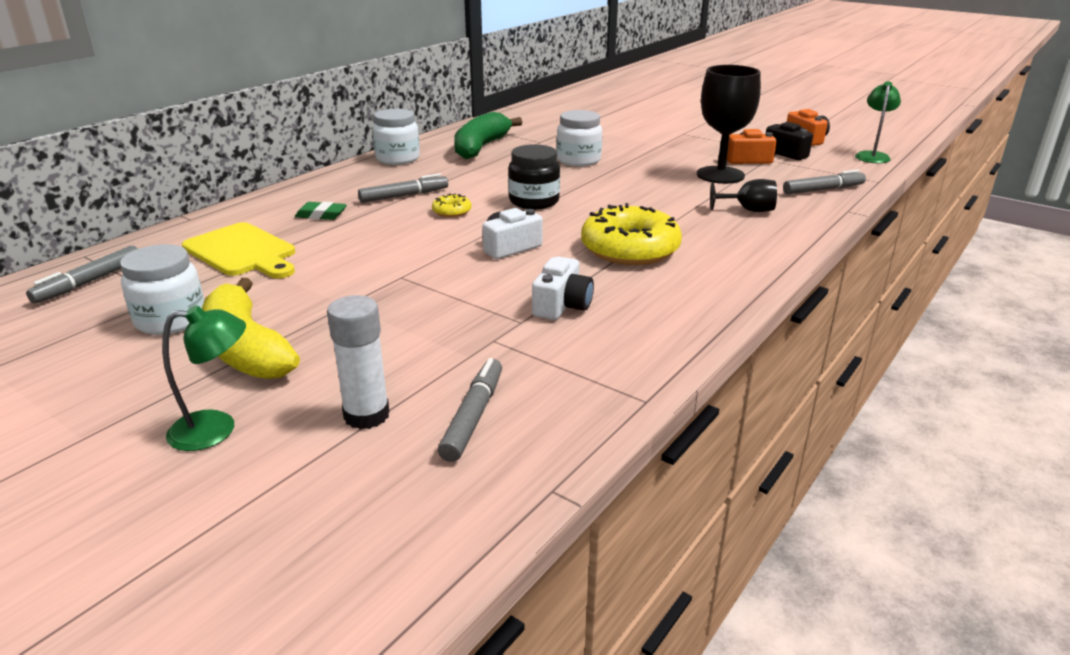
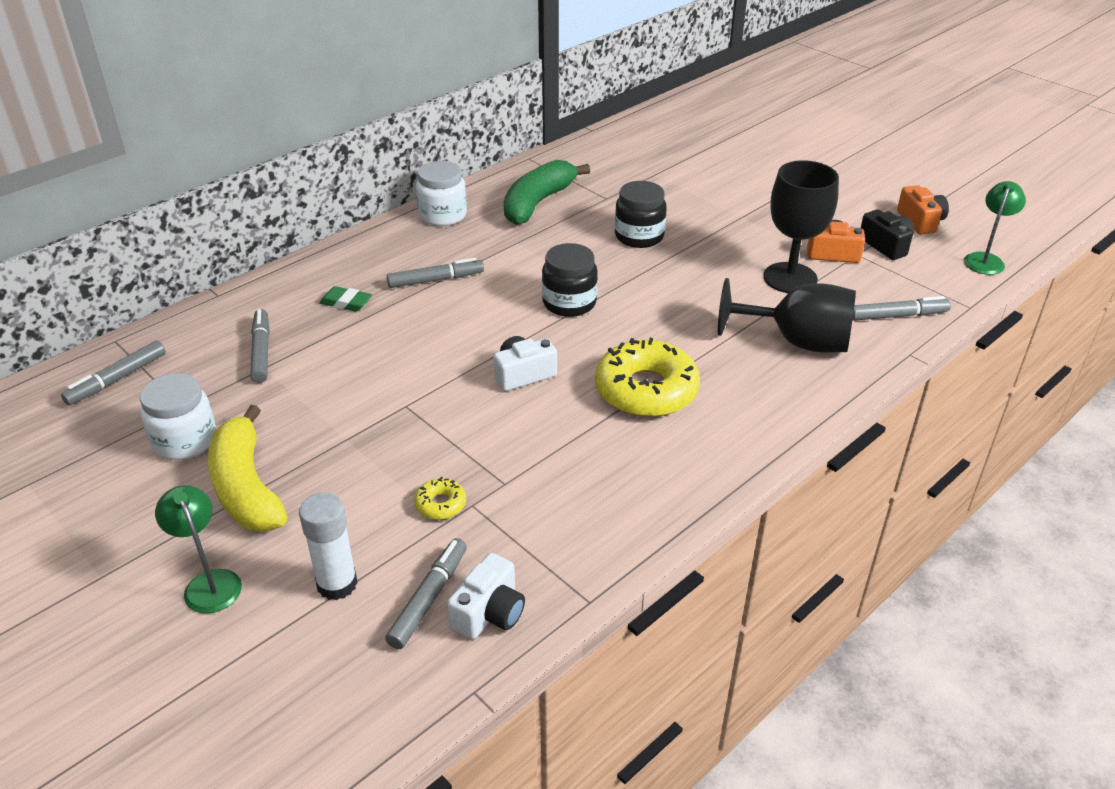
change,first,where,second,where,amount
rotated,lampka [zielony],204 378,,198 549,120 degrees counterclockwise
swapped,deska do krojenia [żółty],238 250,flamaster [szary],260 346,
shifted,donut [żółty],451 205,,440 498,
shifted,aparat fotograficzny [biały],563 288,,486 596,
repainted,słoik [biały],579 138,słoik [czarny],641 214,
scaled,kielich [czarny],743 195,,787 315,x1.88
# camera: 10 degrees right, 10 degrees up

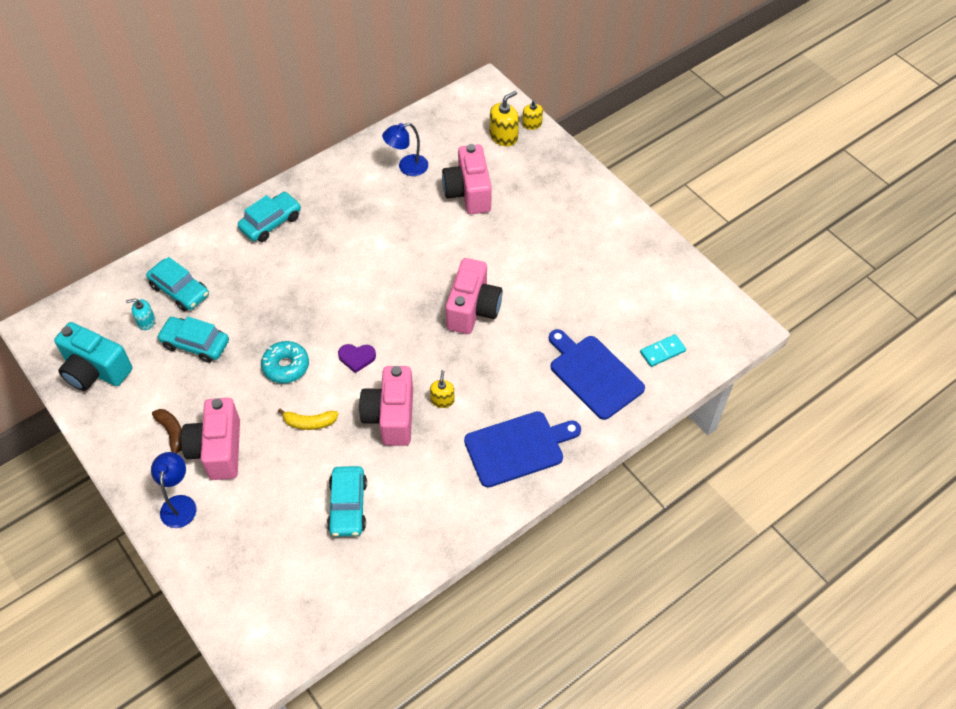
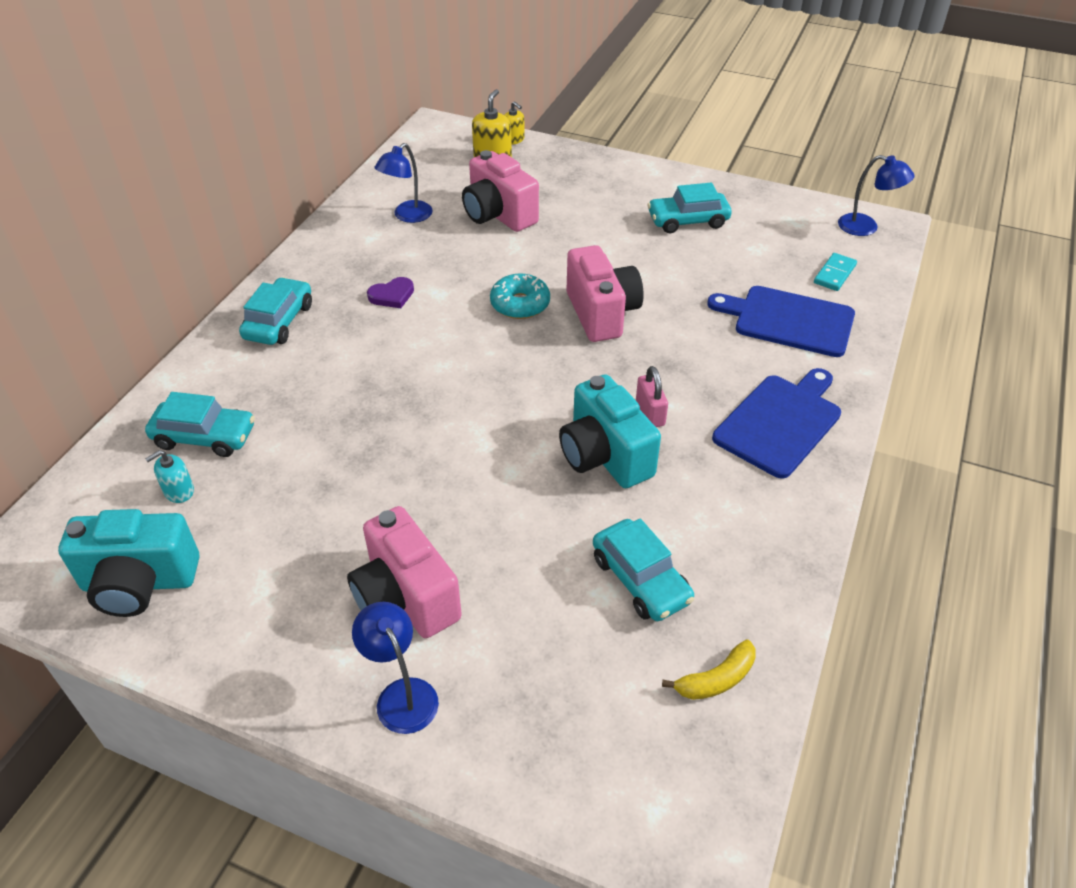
change,first,where,second,where,amount
shifted,serce [fioletowy],357 358,,390 292,
shifted,donut [turkusowy],285 362,,520 296,
repainted,aparat fotograficzny [różowy],386 406,aparat fotograficzny [turkusowy],610 431,
swapped,dozownik mydła [żółty],442 389,kłódka [różowy],652 396,
shifted,samochód [turkusowy],193 339,,689 208,
shifted,banan [żółty],308 419,,709 669,
new,,,lampka [niebieski],876 195,
gone,banan [brązowy],167 431,,,
# camera: 30 degrees left, 10 degrees down

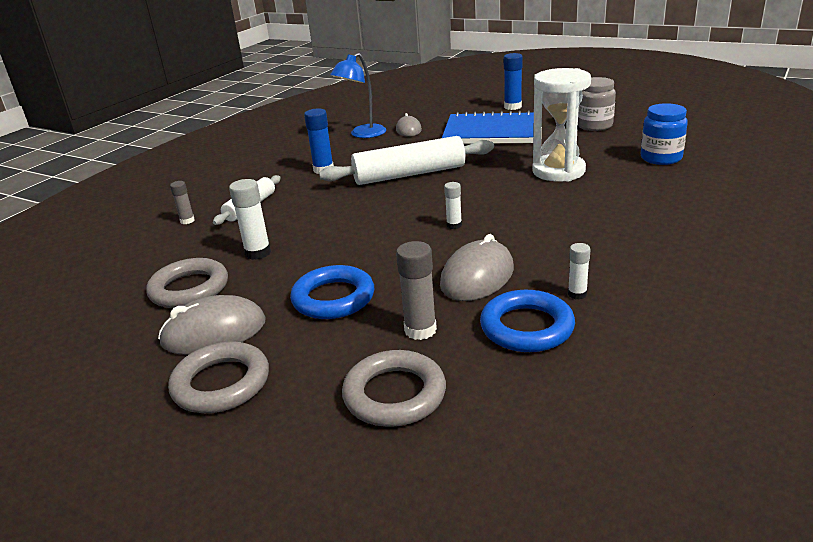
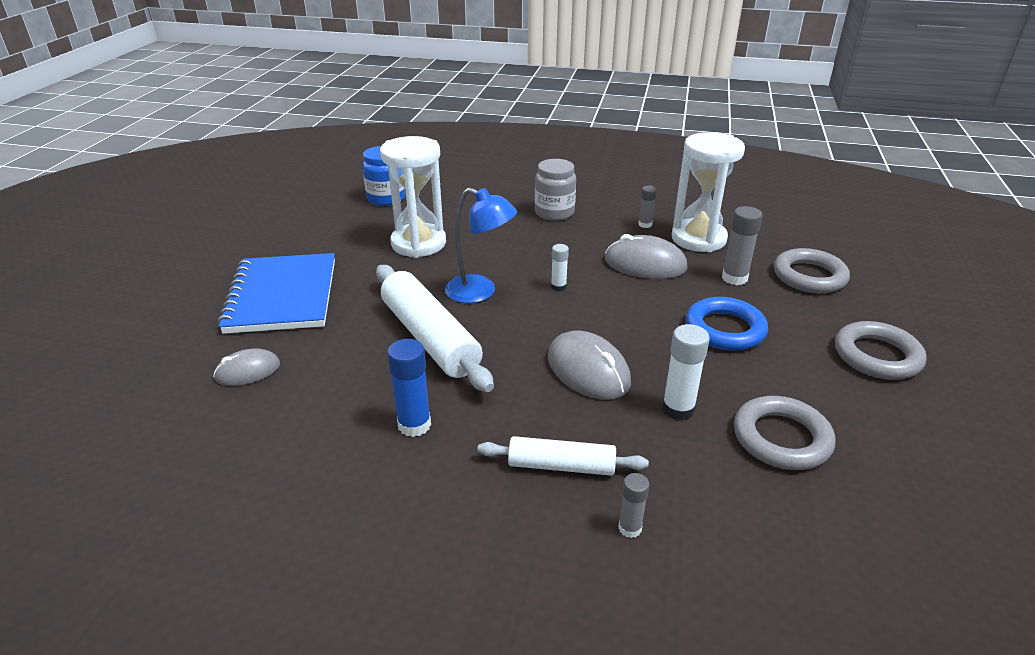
change,first,where,second,where,amount
shifted,lampka [niebieski],358 95,,481 245,
shifted,słoik [szary],597 104,,555 190,
shifted,myszka [szary],212 325,,589 365,
repainted,klej w sztyfcie [biały],579 271,klej w sztyfcie [szary],647 207,
swapped,pierścień [niebieski],527 321,klepsydra [biały],708 192,
gone,klej w sztyfcie [niebieski],513 81,,,
# camera: 110 degrees left, 5 degrees up

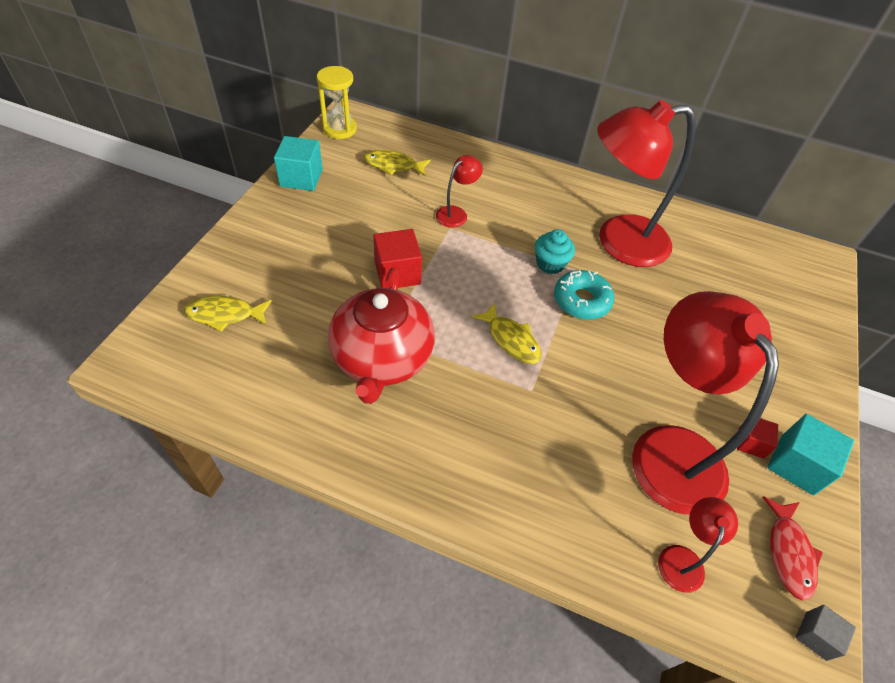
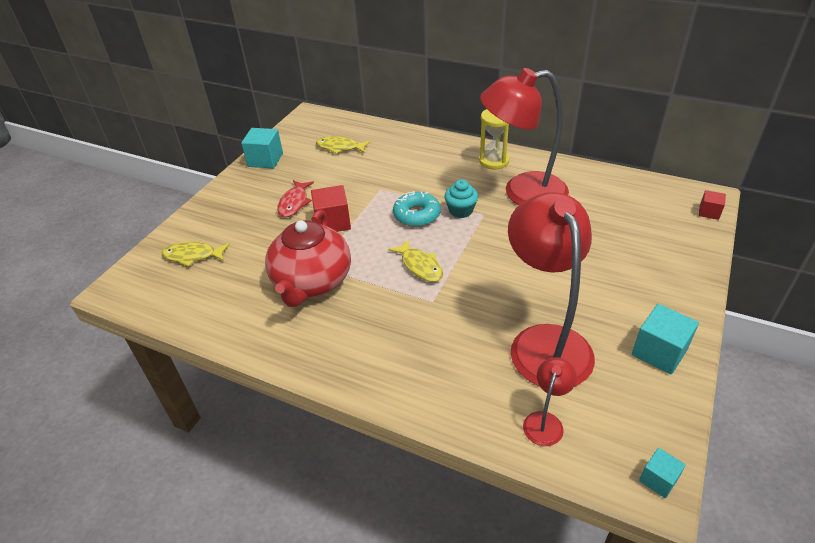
change,first,where,second,where,amount
shifted,ryba [czerwony],792 548,,295 198,
shifted,donut [turkusowy],584 294,,417 209,
shifted,klepsydra [żółty],337 102,,494 139,
repainted,sześcian [szary],825 633,sześcian [turkusowy],662 473,
shifted,sześcian [czerwony],757 438,,712 205,
gone,lampka [czerwony],459 191,,,
# camera: 10 degrees right, 10 degrees down

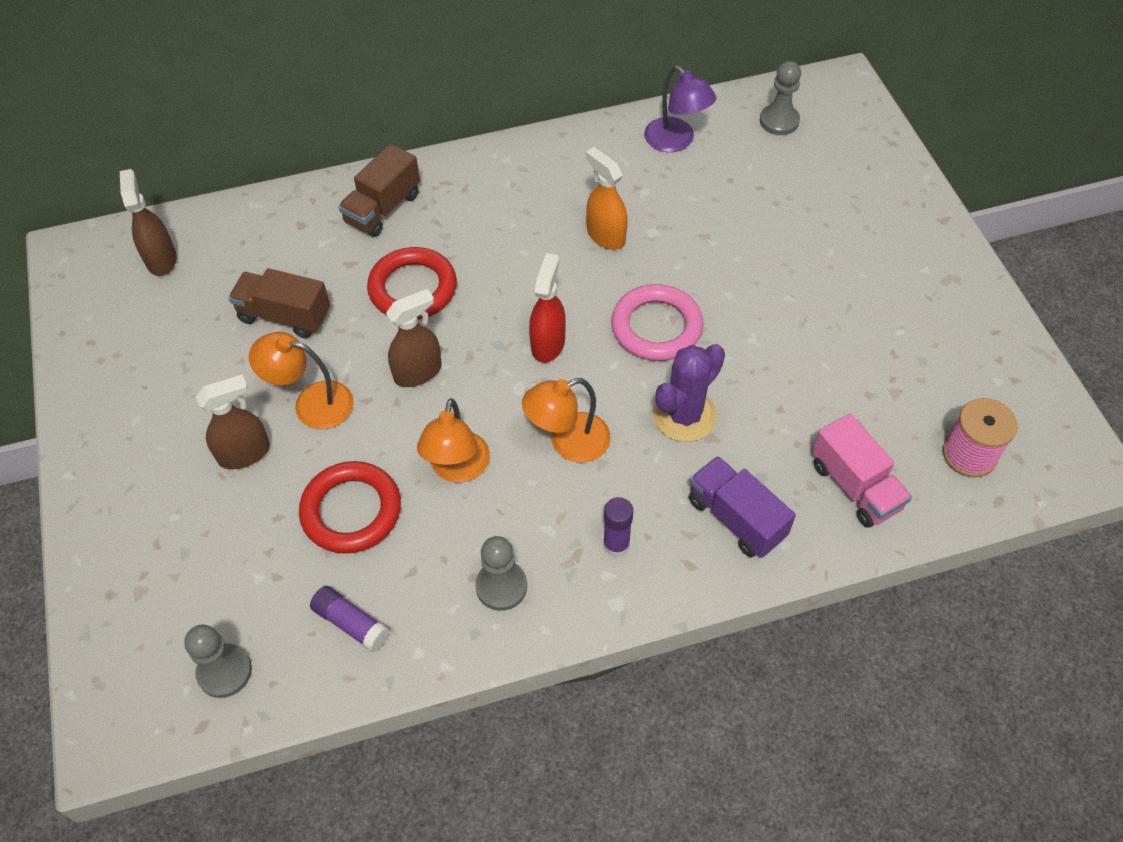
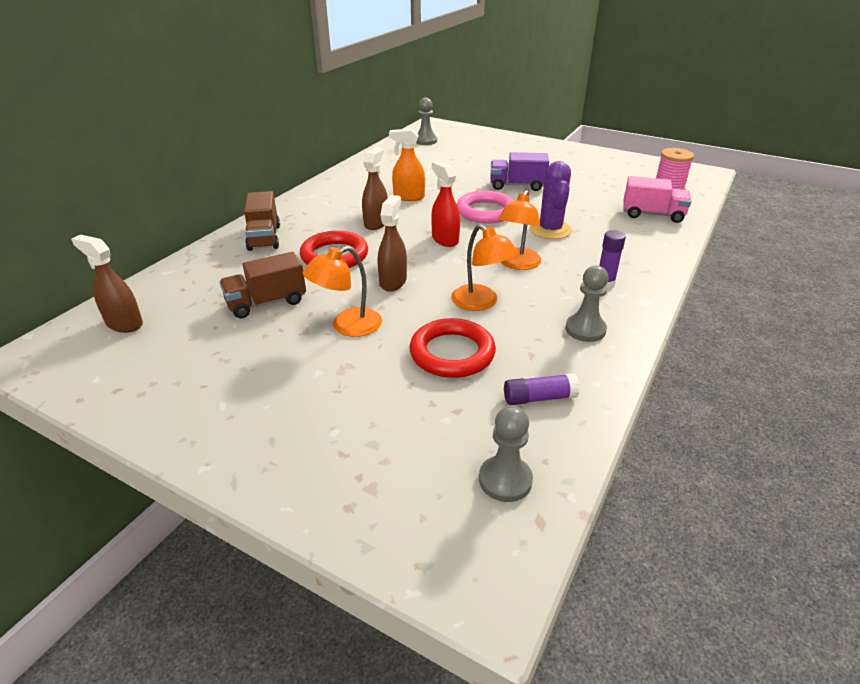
change,first,where,second,where,amount
shifted,spryskiwacz [brązowy],233 422,,375 188,
shifted,ciężarówka [fioletowy],742 507,,520 171,
gone,lampka [fioletowy],680 109,,,
# camera: 45 degrees left, 20 degrees down

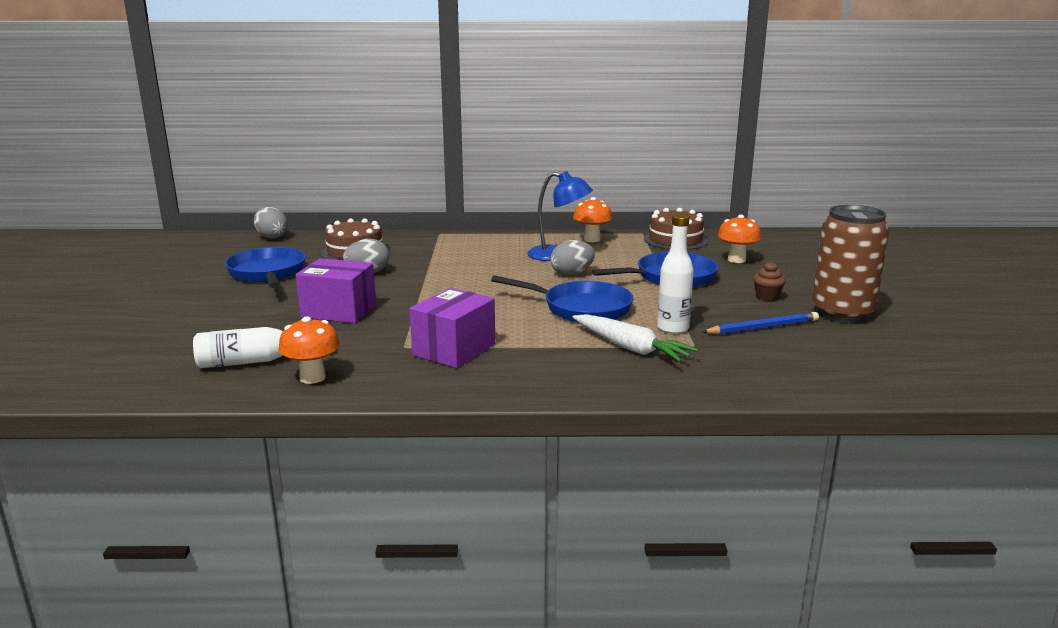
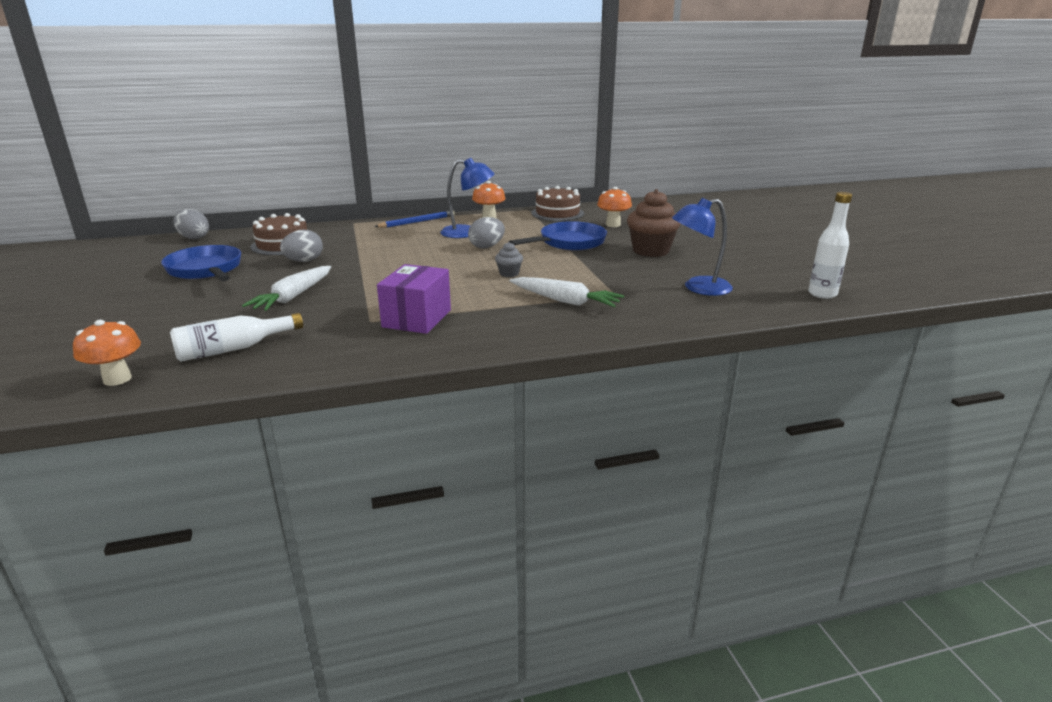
change,first,where,second,where,amount
shifted,grzyb [pomarańczowy],309 350,,107 353,
swapped,pudełko [fioletowy],336 290,marchewka [biały],286 288,
shifted,ołówek [niebieski],760 323,,414 219,
swapped,patelnia [niebieski],562 298,muffinka [szary],509 259,
scaled,muffinka [brązowy],769 281,,654 223,x2.04
new,,,lampka [niebieski],702 247,
shifted,butelka [biały],675 274,,830 245,
gone,puszka [brązowy],850 264,,,
# camera: 15 degrees left, 5 degrees up

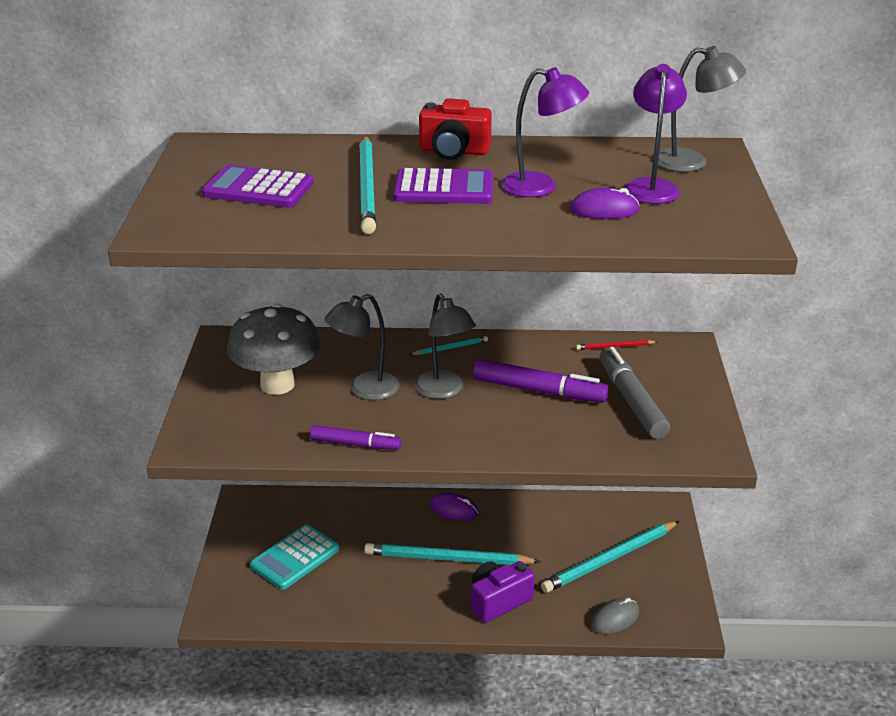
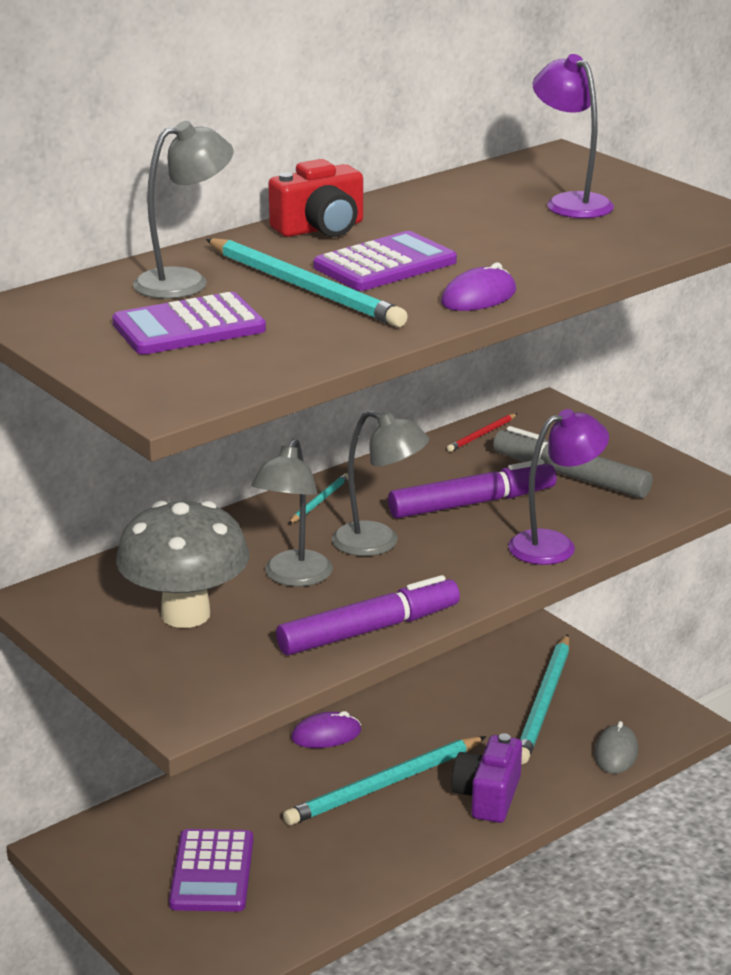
change,first,where,second,where,amount
shifted,lampka [szary],699 109,,183 210,
repainted,kalkulator [turkusowy],294 557,kalkulator [fioletowy],211 870,
scaled,flamaster [fioletowy],356 437,,368 615,x1.57
shifted,myszka [fioletowy],605 203,,478 287,
shifted,lampka [fioletowy],545 132,,558 487,
# camera: 40 degrees left, 5 degrees down

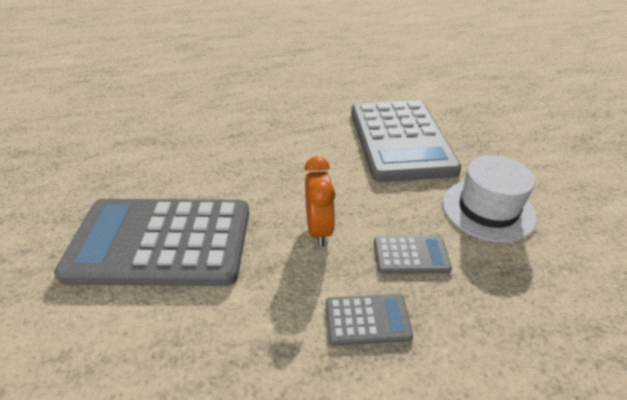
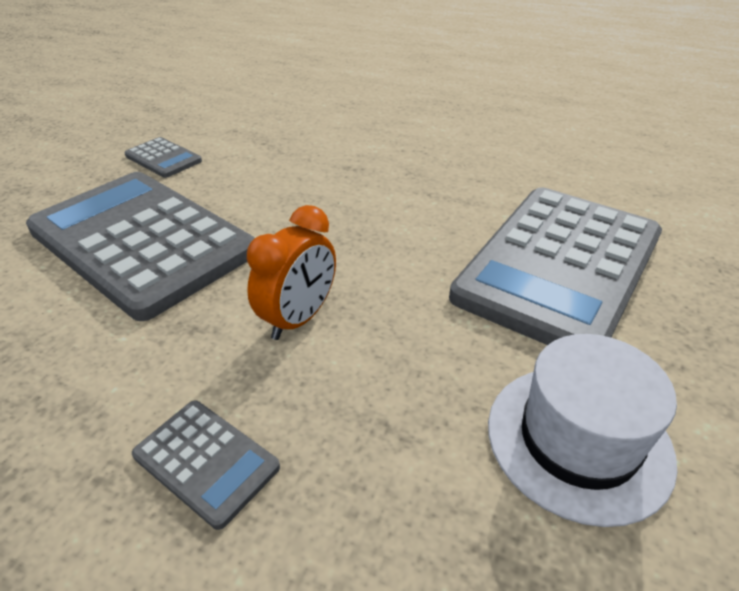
change,first,where,second,where,amount
shifted,kalkulator [szary],413 255,,163 157,
# camera: 40 degrees right, 0 degrees up

